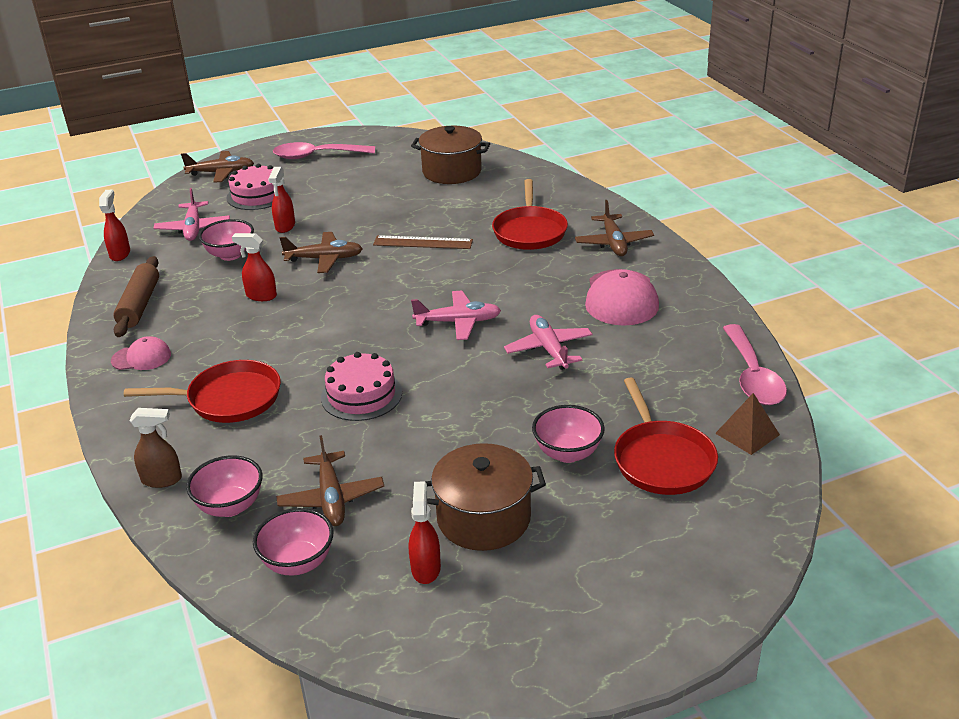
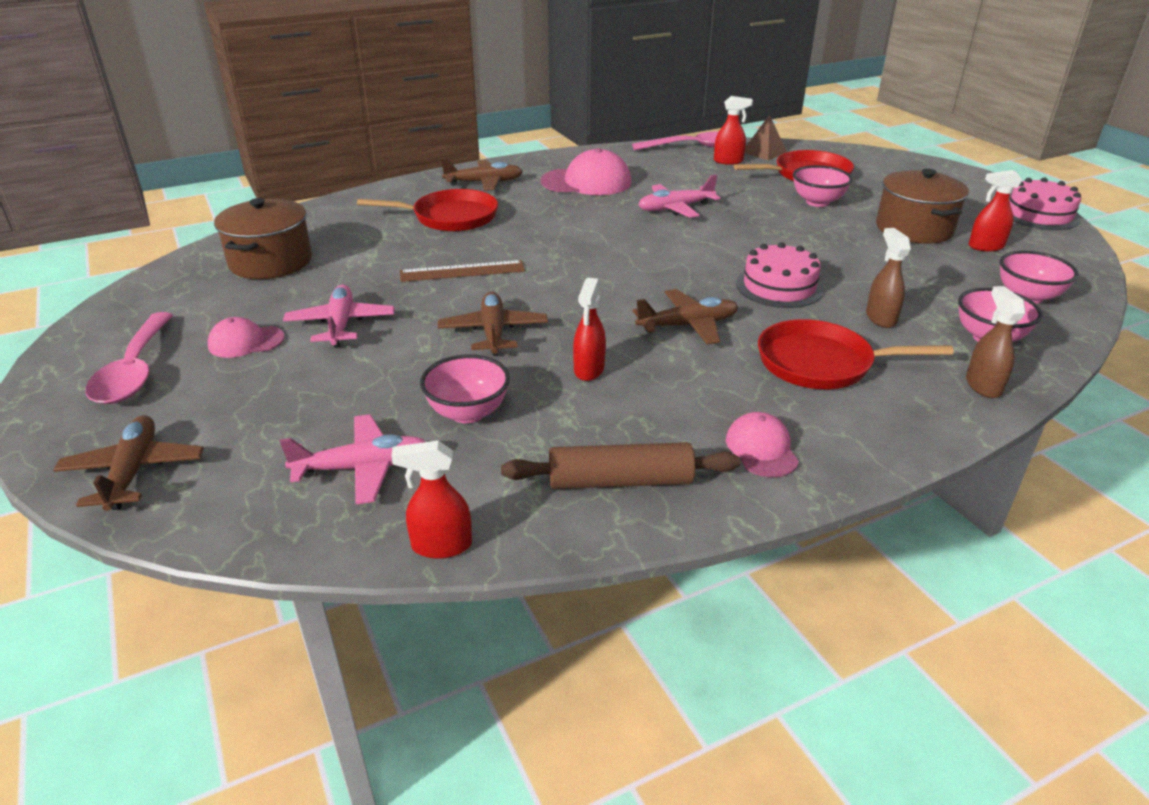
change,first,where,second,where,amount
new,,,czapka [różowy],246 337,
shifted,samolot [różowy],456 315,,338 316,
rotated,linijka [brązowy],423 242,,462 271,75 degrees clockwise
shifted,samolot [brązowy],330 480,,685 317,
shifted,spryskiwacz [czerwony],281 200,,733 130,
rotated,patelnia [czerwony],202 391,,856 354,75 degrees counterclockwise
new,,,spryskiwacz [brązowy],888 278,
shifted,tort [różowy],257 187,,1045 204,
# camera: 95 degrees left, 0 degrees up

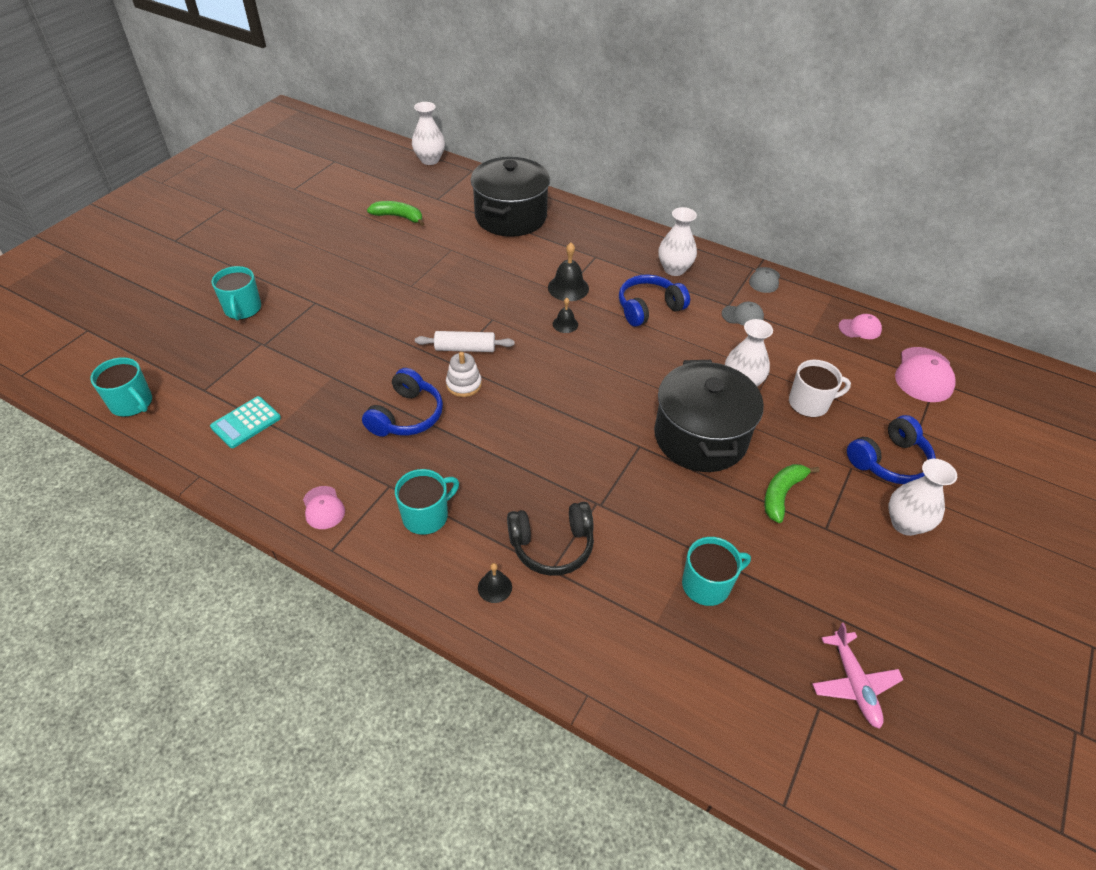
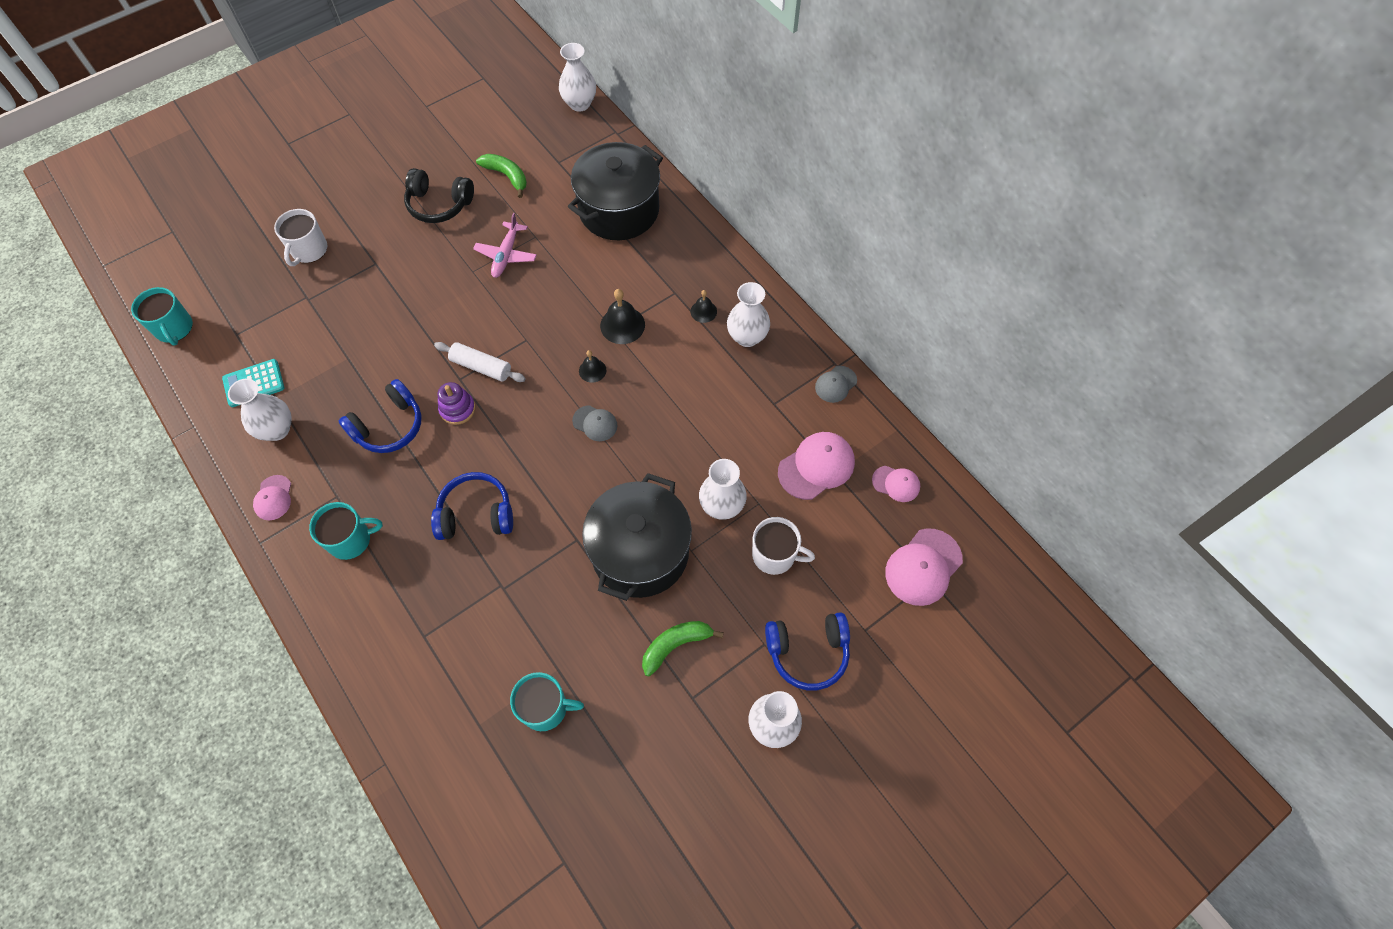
change,first,where,second,where,amount
new,,,wazon [biały],260 410,
repainted,kubek [turkusowy],236 293,kubek [biały],300 237,
shifted,słuchawki [czarny],550 539,,439 195,
shifted,słuchawki [niebieski],654 300,,472 506,
repainted,zabawka nakładanka [biały],464 374,zabawka nakładanka [fioletowy],456 403,
shifted,samolot [różowy],858 676,,505 245,
shifted,czapka [szary],743 314,,595 423,
shifted,dzwonek [czarny],495 583,,704 306,
new,,,czapka [różowy],816 466,
# camera: 25 degrees right, 15 degrees up

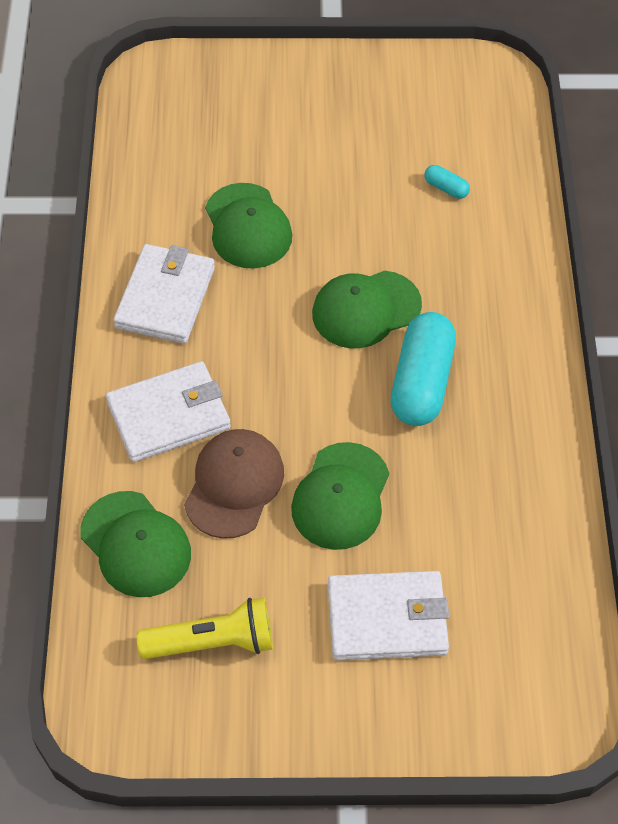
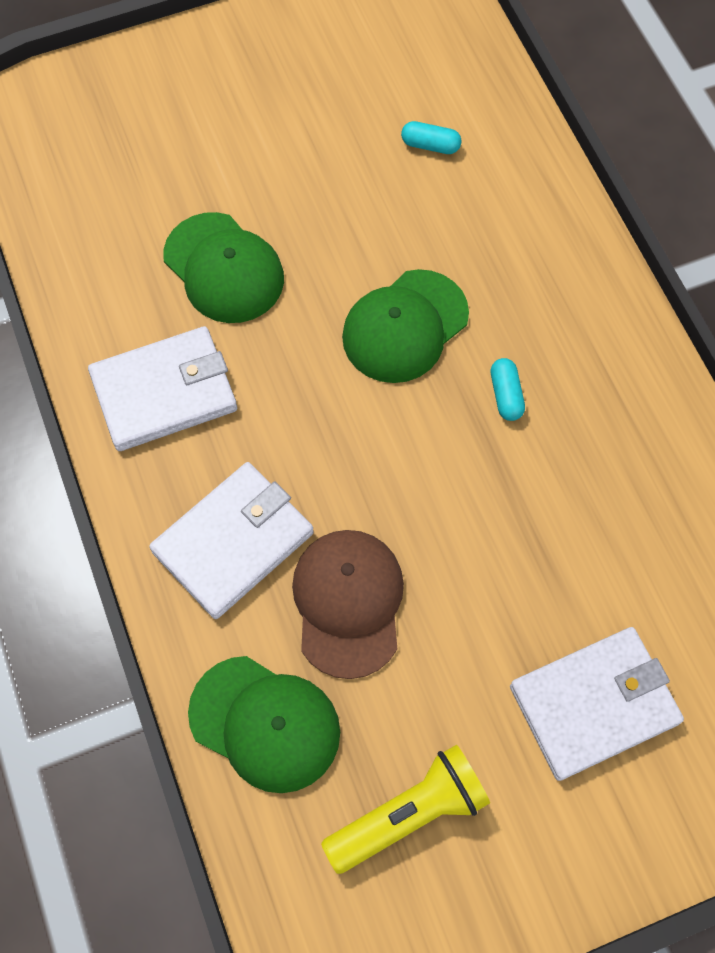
change,first,where,second,where,amount
rotated,portfel [biały],164 294,,162 388,75 degrees clockwise
scaled,kapsułka [turkusowy],423 369,,508 389,x0.43
gone,czapka [zielony],340 496,,,
# camera: 20 degrees left, 10 degrees up

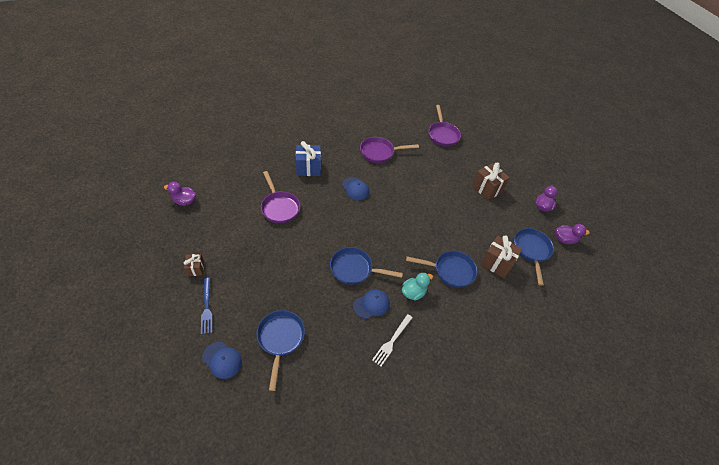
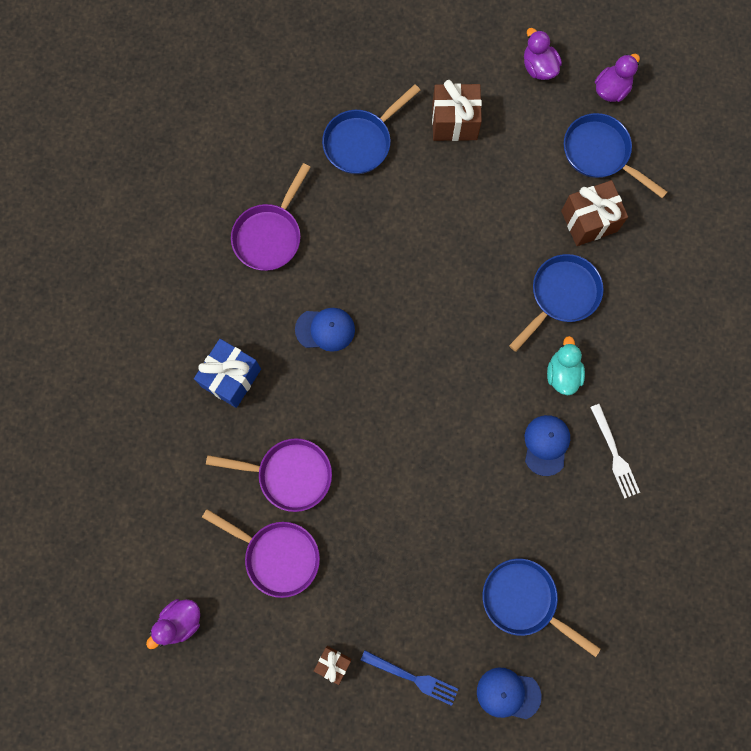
change,first,where,second,where,amount
shifted,patelnia [fioletowy],444 126,,261 553,
shifted,patelnia [niebieski],366 266,,371 129,
rotated,czapka [niebieski],222 360,,509 693,150 degrees counterclockwise
# camera: 50 degrees left, 25 degrees up

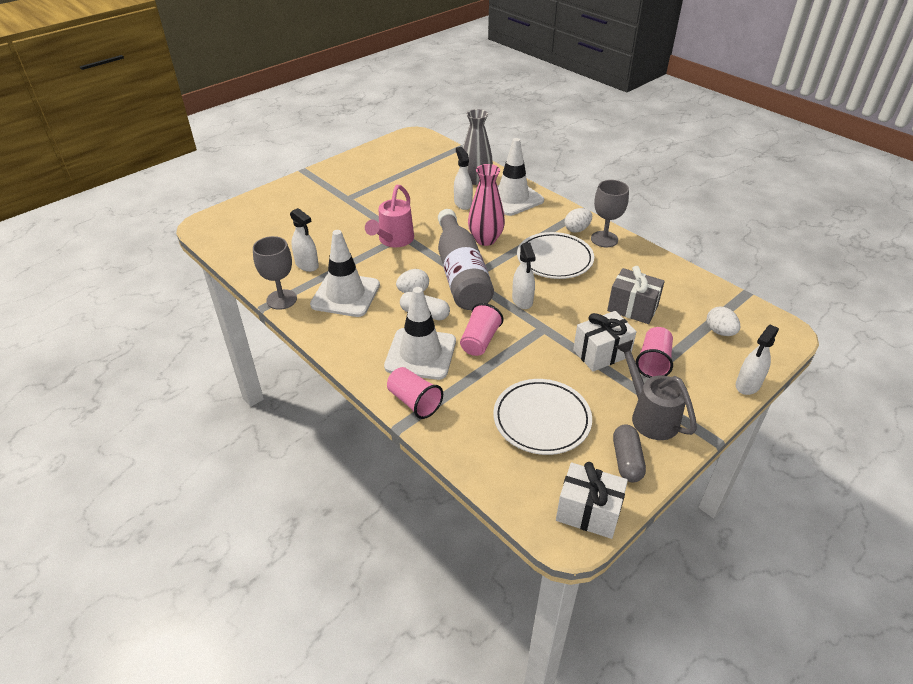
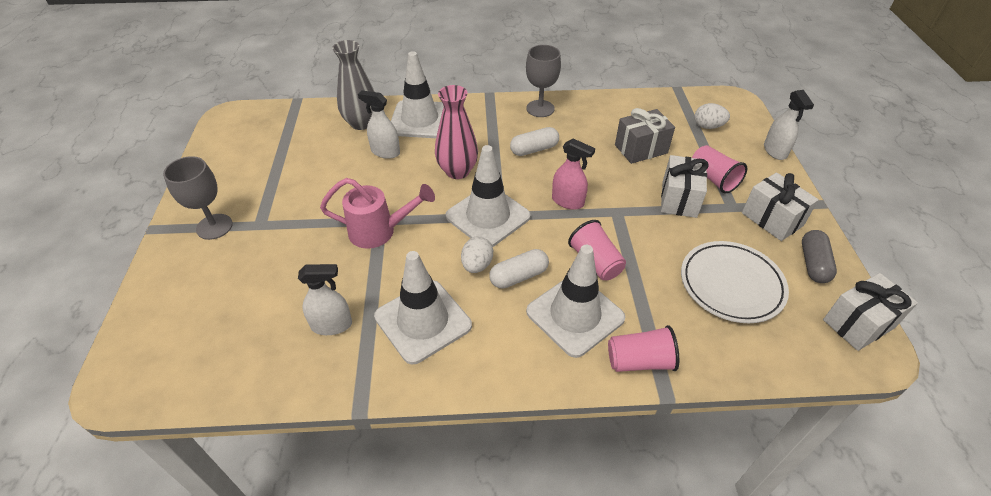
change,first,where,second,where,amount
shifted,kielich [szary],275 273,,198 198,
rotated,konewka [różowy],389 216,,377 213,60 degrees counterclockwise
swapped,butelka [szary],466 259,pachołek [biały],488 196,
swapped,talerz [biały],555 255,kapsułka [biały],534 141,
repainted,spryskiwacz [biały],524 276,spryskiwacz [różowy],573 174,
swapped,konewka [szary],656 390,prezent [biały],780 206,
rotated,kapsułka [szary],629 453,,819 256,60 degrees clockwise
gone,jajko [biały],578 220,,,
# camera: 50 degrees left, 5 degrees up

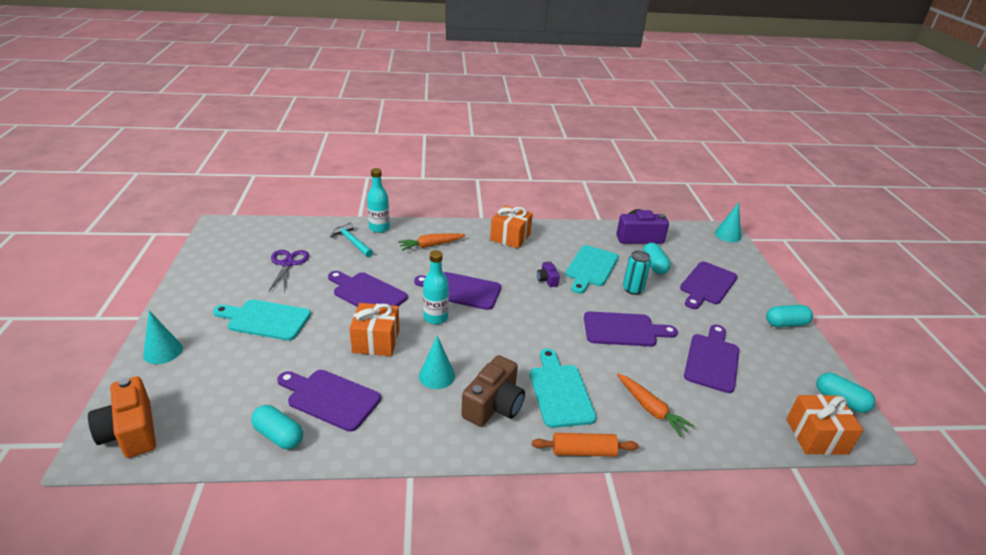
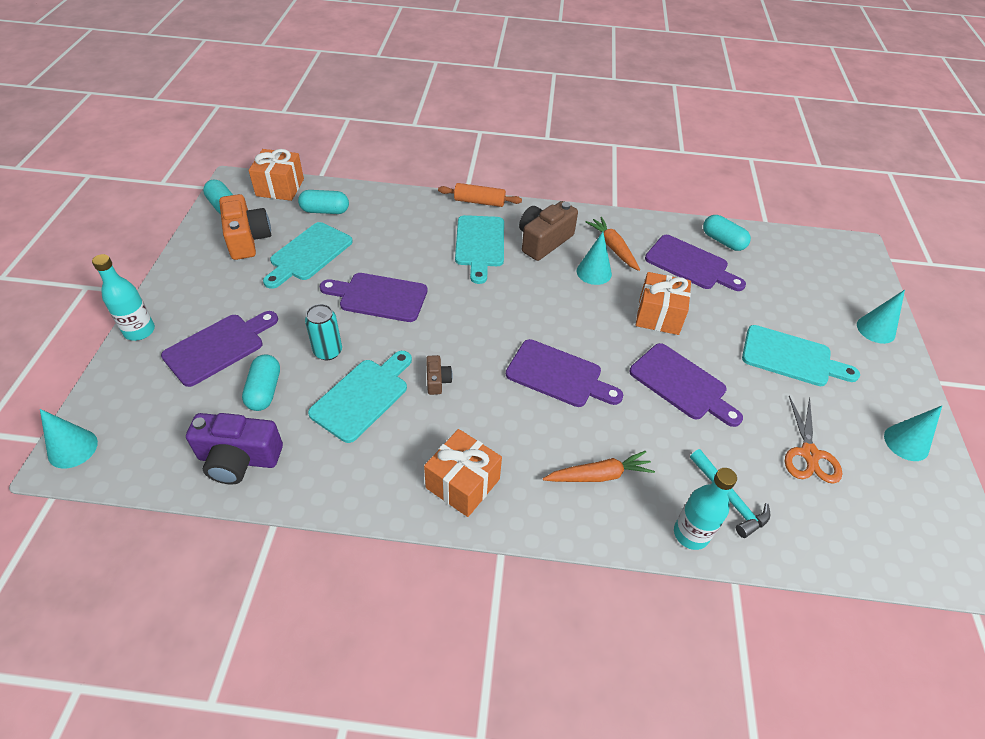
change,first,where,second,where,amount
shifted,butelka [turkusowy],436 287,,123 297,
shifted,aparat fotograficzny [pomarańczowy],122 417,,245 227,
repainted,deska do krojenia [fioletowy],711 359,deska do krojenia [turkusowy],308 255,
shifted,kapsułka [turkusowy],789 316,,323 202,
repainted,aparat fotograficzny [fioletowy],548 274,aparat fotograficzny [brązowy],439 375,
shifted,marchewka [pomarańczowy],655 405,,613 244,
repainted,nożyczki [fioletowy],289 271,nożyczki [pomarańczowy],813 440,
new,,,stożek [turkusowy],913 433,
# camera: 170 degrees left, 15 degrees up

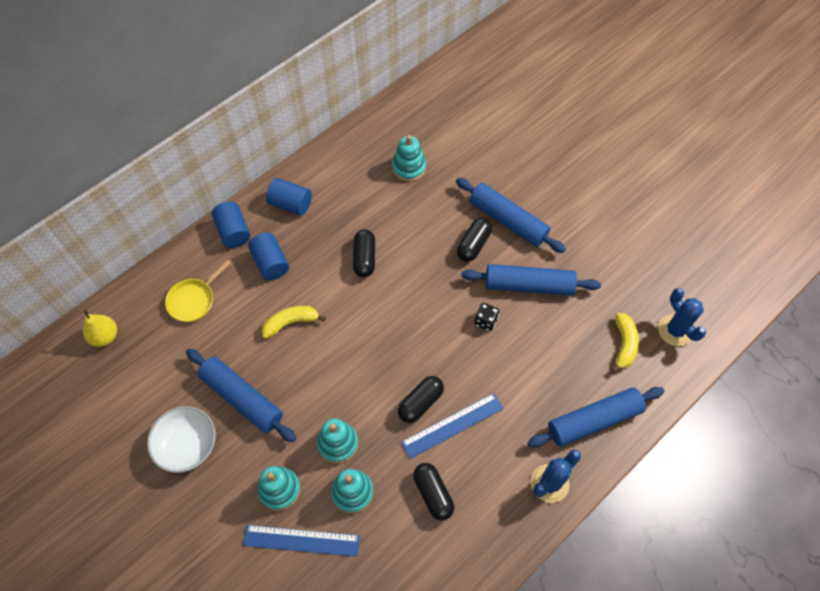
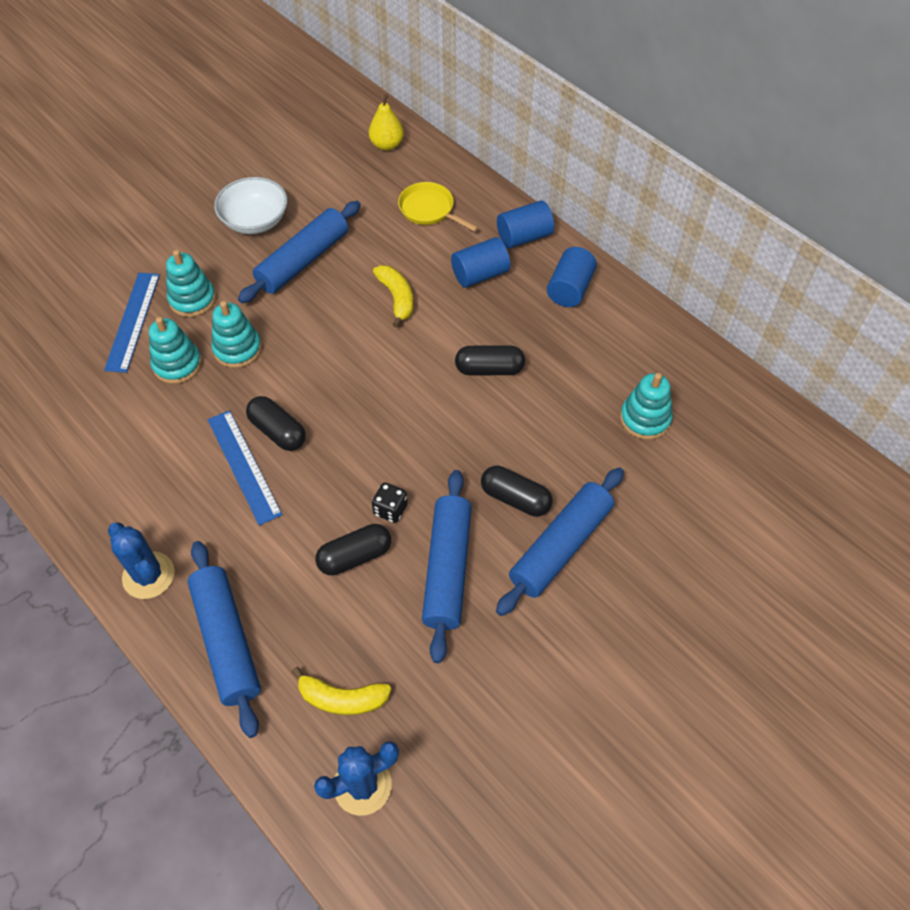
change,first,where,second,where,amount
shifted,kapsułka [czarny],433 492,,353 549,
# camera: 90 degrees right, 5 degrees down

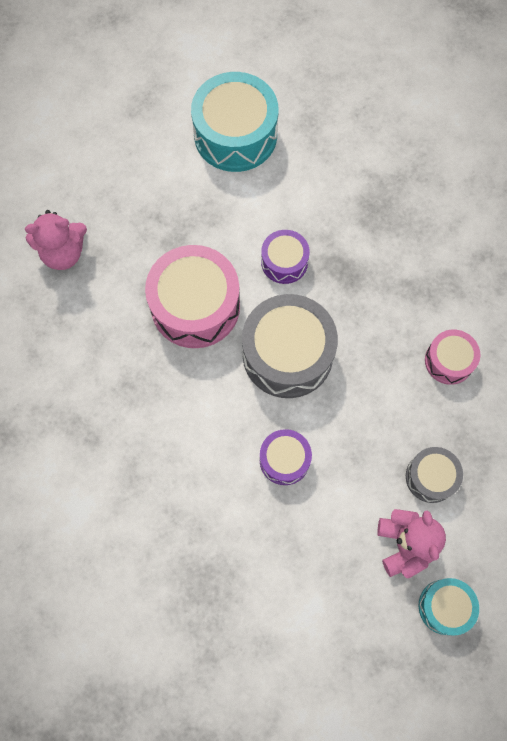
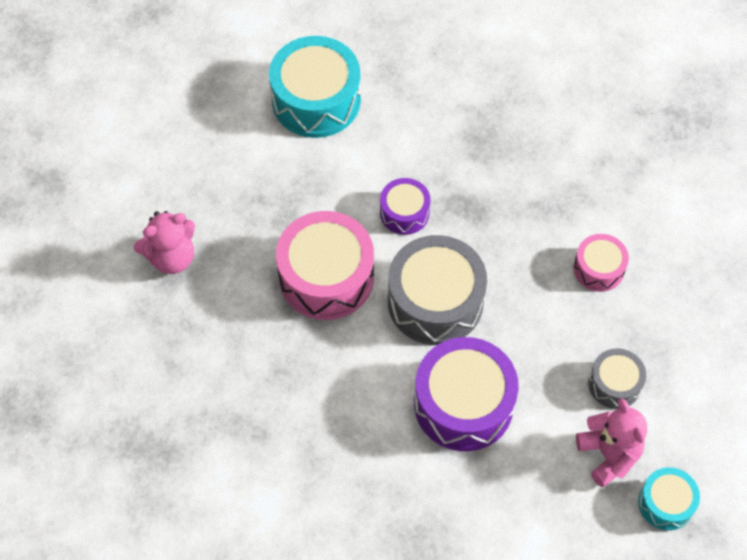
change,first,where,second,where,amount
scaled,bęben [fioletowy],286 457,,466 394,x1.86
# camera: 15 degrees left, 10 degrees down

